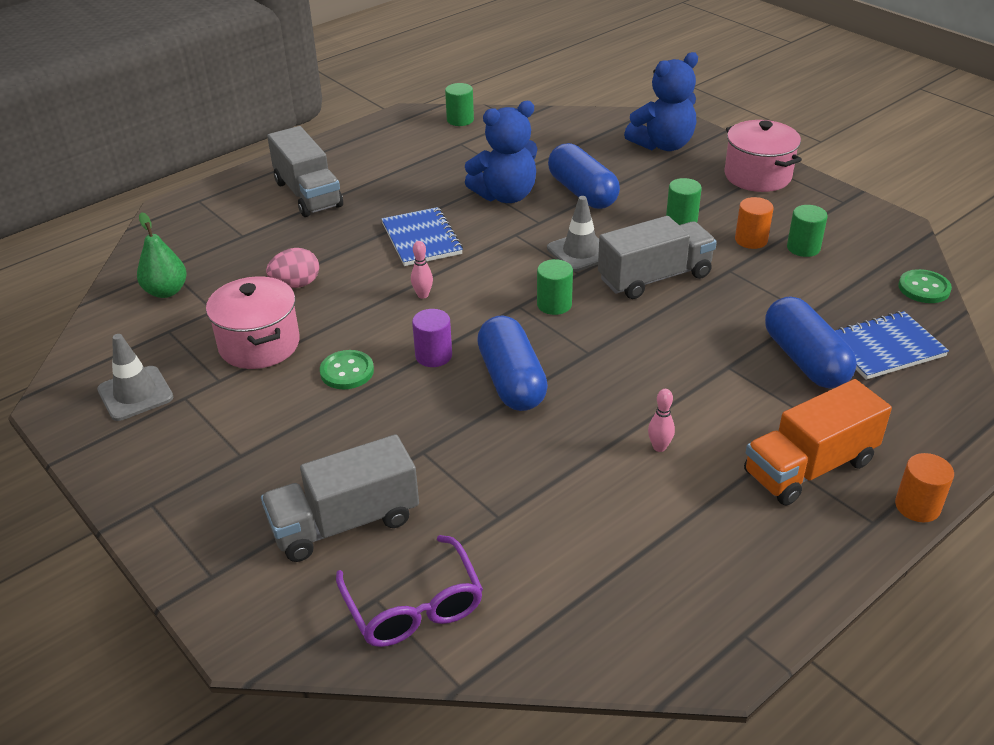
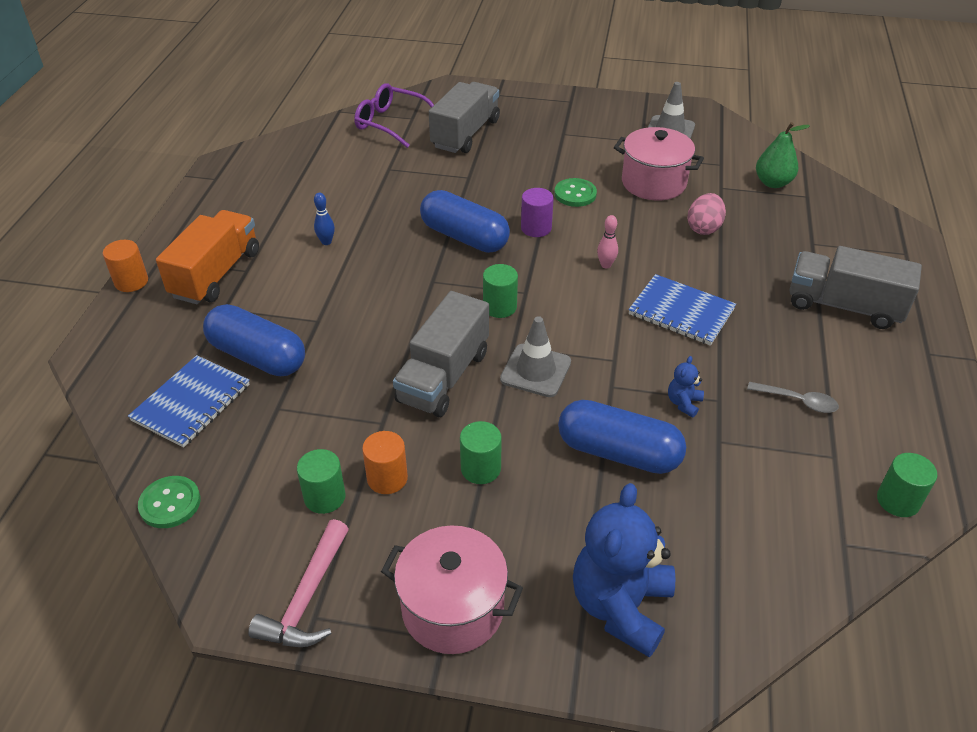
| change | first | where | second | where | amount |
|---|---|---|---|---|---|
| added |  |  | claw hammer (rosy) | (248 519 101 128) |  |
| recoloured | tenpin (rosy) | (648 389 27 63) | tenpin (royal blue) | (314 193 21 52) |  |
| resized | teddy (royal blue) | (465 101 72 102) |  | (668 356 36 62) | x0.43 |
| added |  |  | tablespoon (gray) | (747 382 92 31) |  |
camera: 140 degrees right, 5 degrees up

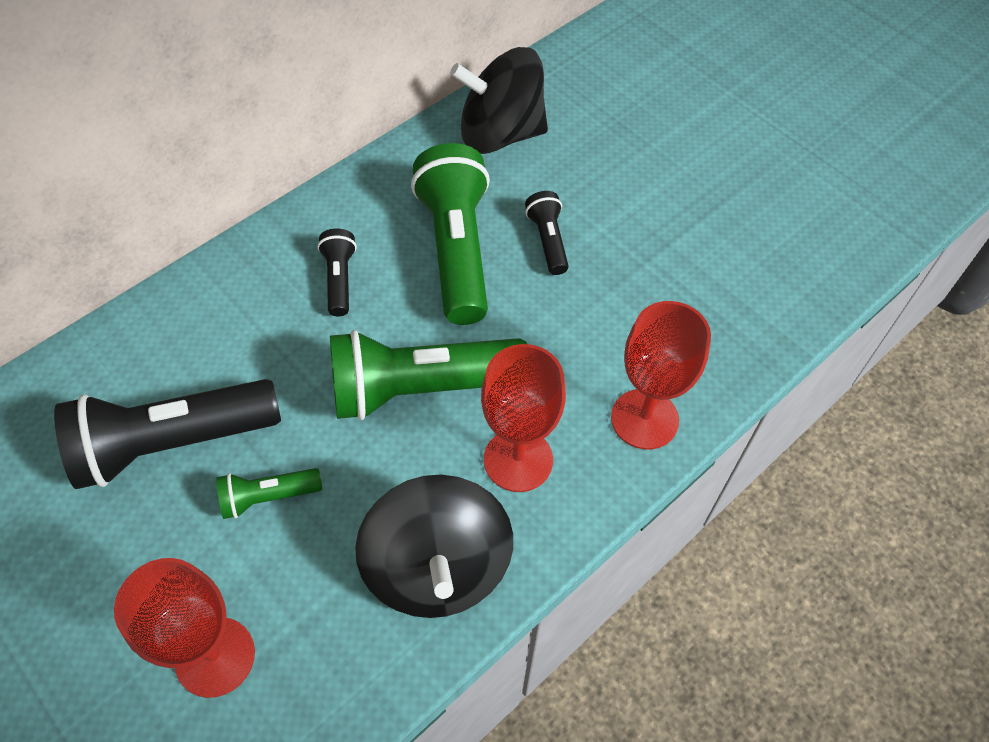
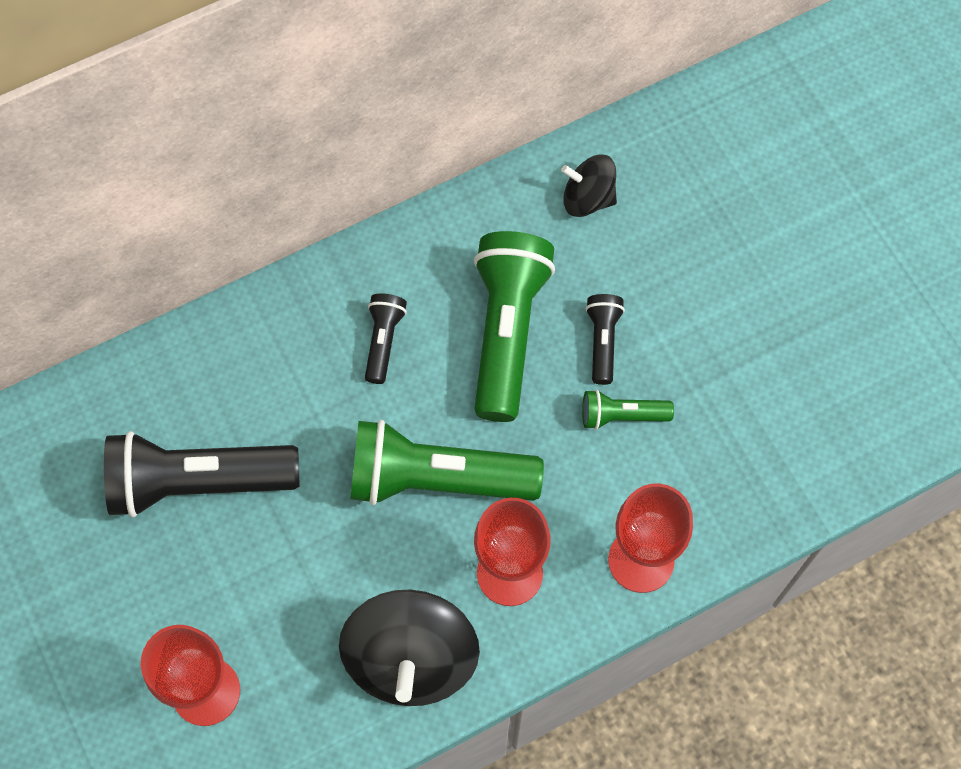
| change | first | where | second | where | amount |
|---|---|---|---|---|---|
| resized | whirligig (jet-black) | (450 47 98 107) |  | (561 155 56 62) | x0.57 |
| moved | pocket torch (leaf-green) | (216 468 106 51) |  | (582 390 92 40) |  |
camera: 15 degrees right, 10 degrees up

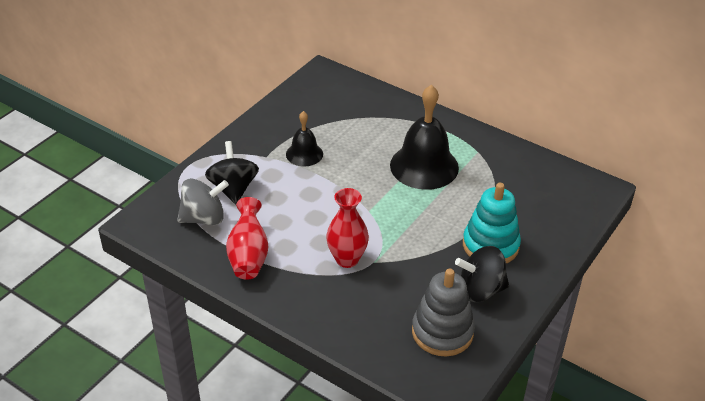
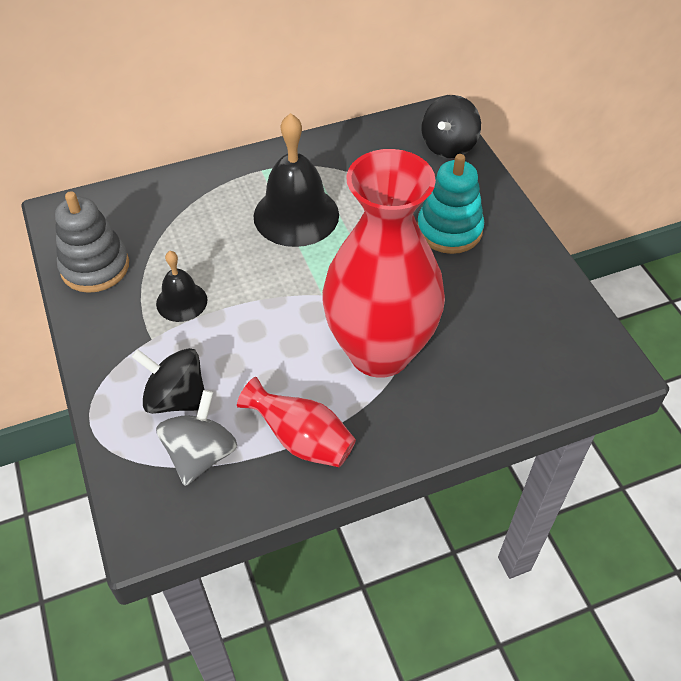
| change | first | where | second | where | amount |
|---|---|---|---|---|---|
| moved | stacking toy (gray) | (412 269 63 87) |  | (55 191 74 102) |  |
| resized | vase (scarlet) | (326 188 43 80) |  | (322 149 123 229) | x2.13 |
| moved | whirligig (jet-black) | (455 246 54 56) |  | (422 95 59 63) |  |
camera: 55 degrees left, 10 degrees up

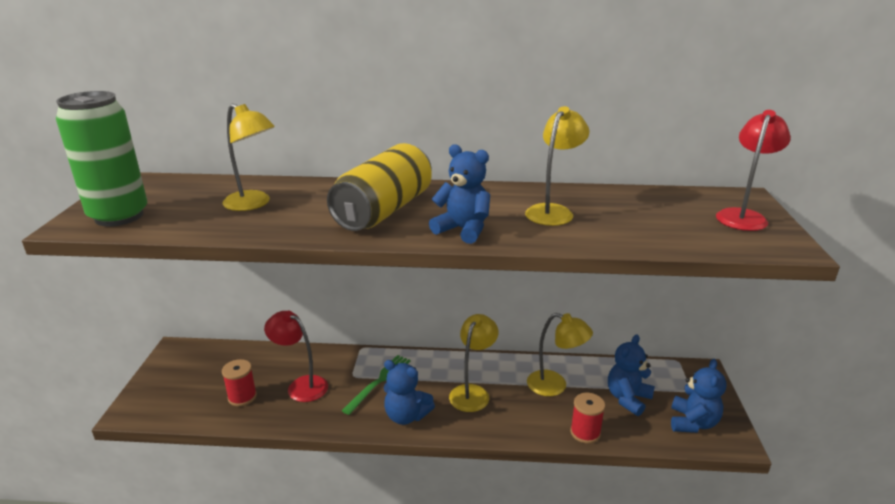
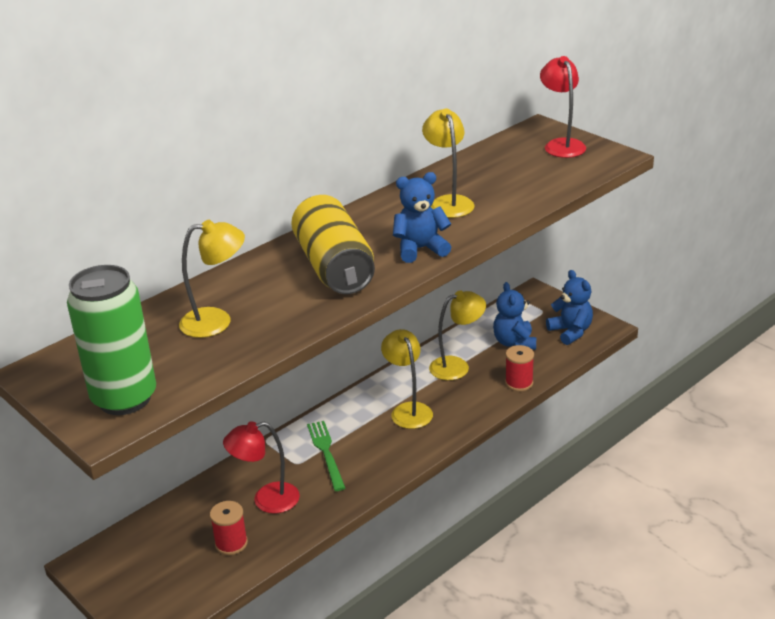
| change | first | where | second | where | amount |
|---|---|---|---|---|---|
| removed | teddy (royal blue) | (384 360 51 65) |  |  |  |
camera: 45 degrees left, 5 degrees up

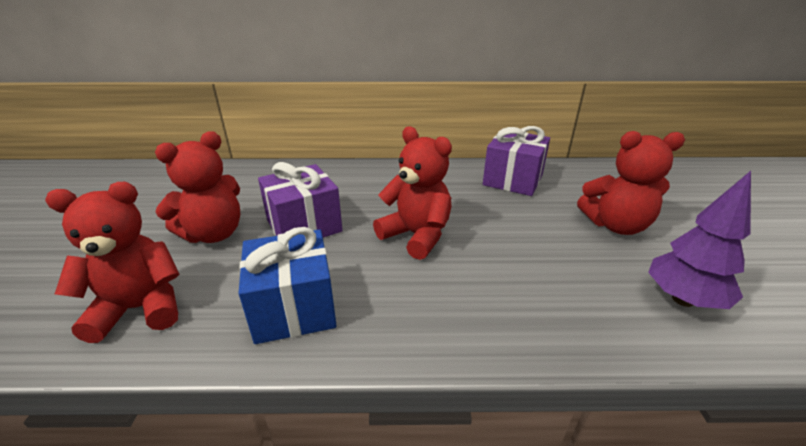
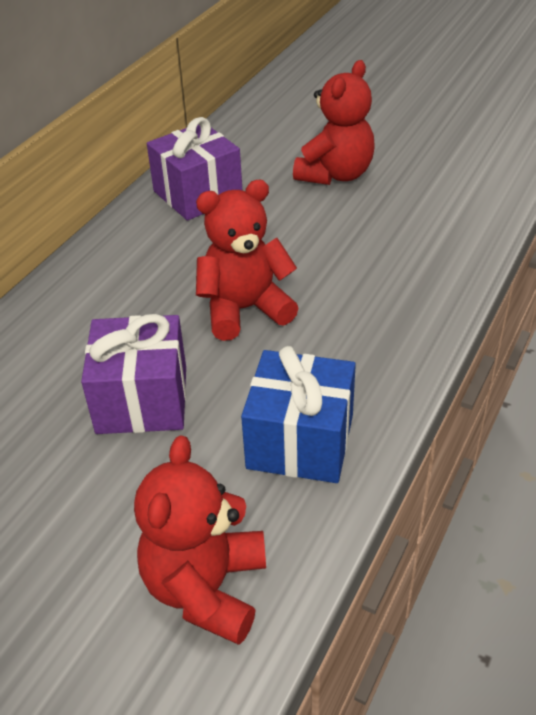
| change | first | where | second | where | amount |
|---|---|---|---|---|---|
| removed | teddy (scarlet) | (155 131 85 112) |  |  |  |
| removed | fir tree (royal purple) | (648 171 103 138) |  |  |  |
camera: 60 degrees left, 10 degrees up

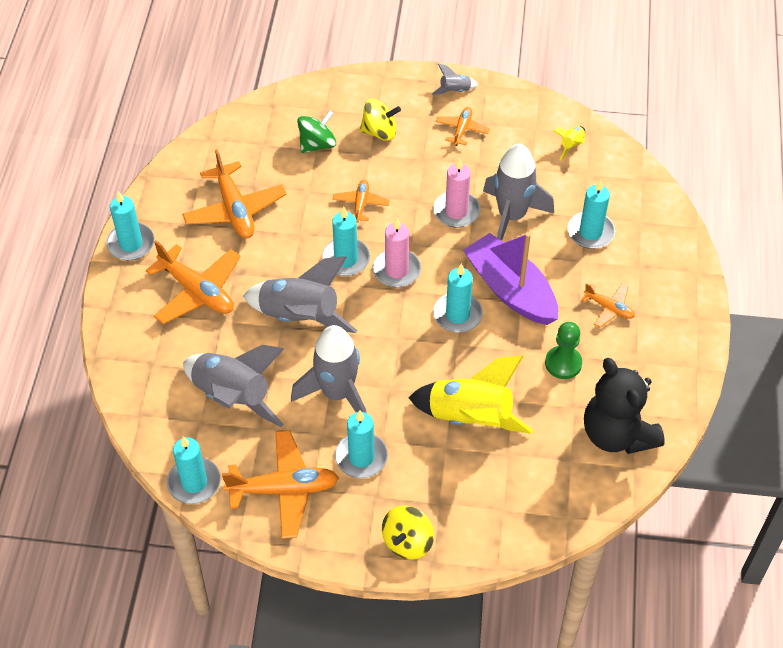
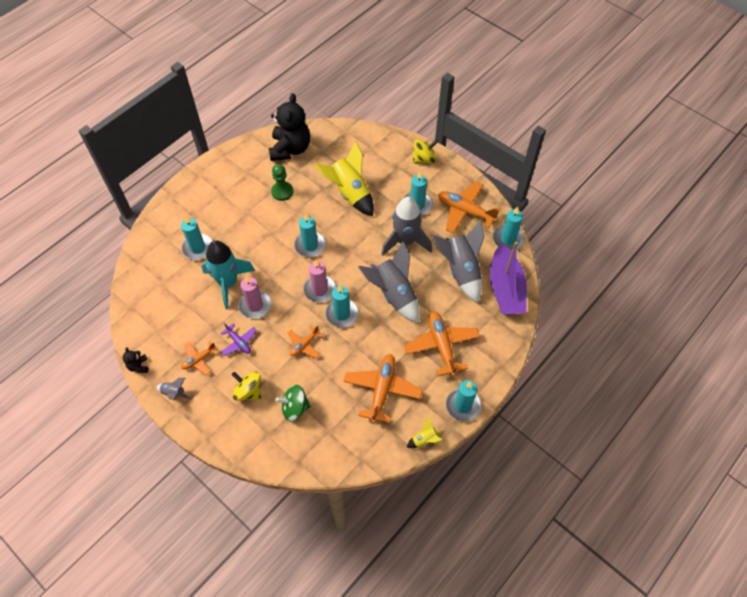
| change | first | where | second | where | amount |
|---|---|---|---|---|---|
| added |  |  | teddy (jet-black) | (123 347 25 26) |  |
| recoloured | toy rocket (gray) | (483 144 71 97) | toy rocket (teal) | (202 240 53 69) |  |
| added |  |  | aeroplane (royal purple) | (221 323 36 33) |  |
| moved | toy rocket (golden) | (553 126 32 34) |  | (407 417 36 31) |  |
| moved | boat (royal purple) | (463 233 95 92) |  | (490 241 37 74) |  |
| removed | aeroplane (orange) | (581 283 54 45) |  |  |  |
camera: 145 degrees left, 5 degrees up

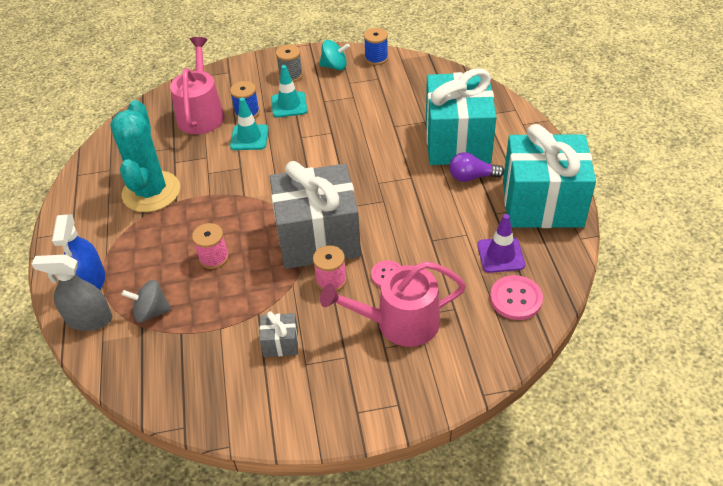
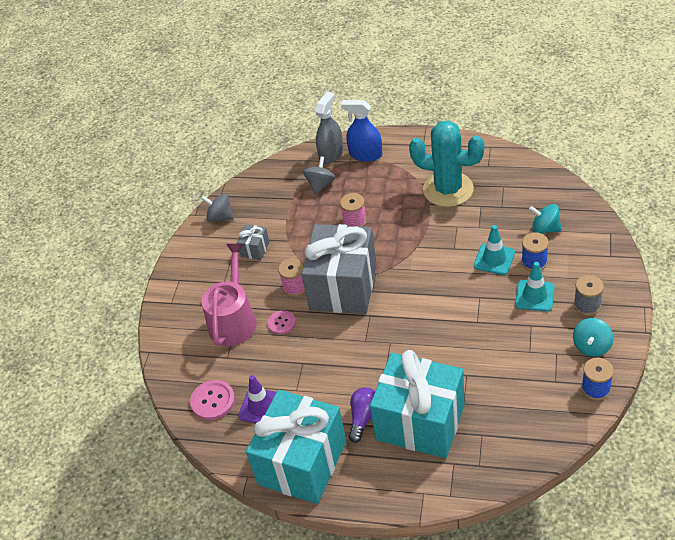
| change | first | where | second | where | amount |
|---|---|---|---|---|---|
| added |  |  | whirligig (gray) | (201 194 33 28) |  |
| replaced | watering can (rosy) | (170 37 55 97) | whirligig (teal) | (529 204 33 30) |  |
camera: 115 degrees right, 0 degrees up

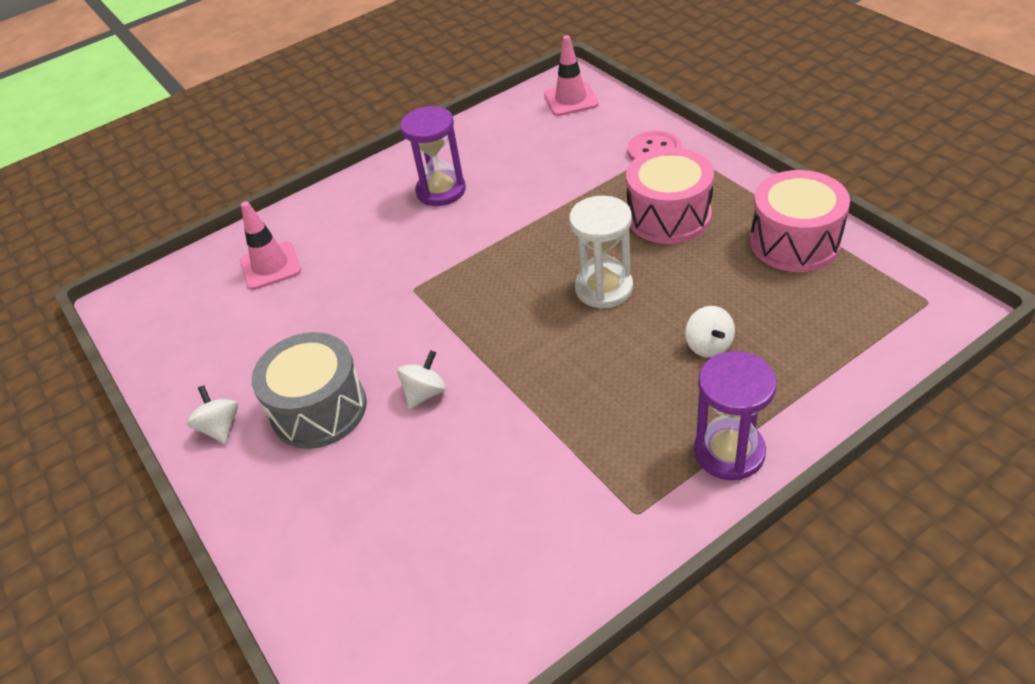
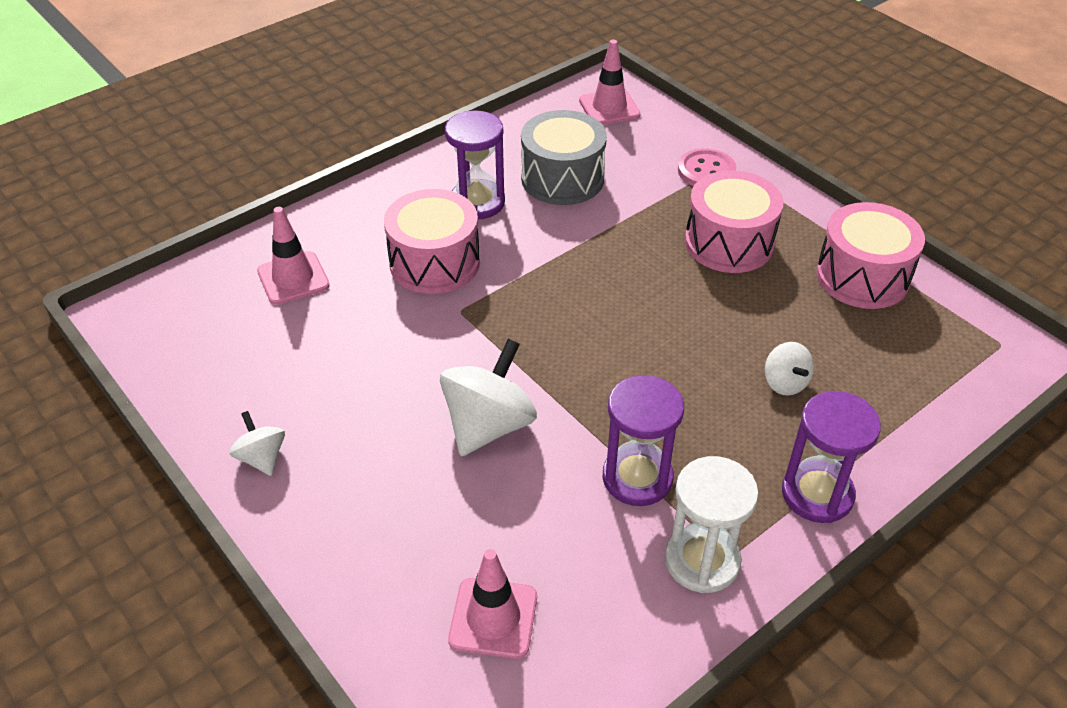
| change | first | where | second | where | amount |
|---|---|---|---|---|---|
| added |  |  | drum (rosy) | (384 189 96 105) |  |
| resized | whirligig (white) | (397 350 49 59) |  | (440 339 97 117) | x1.86 |
| added |  |  | safety cone (rosy) | (448 549 89 110) |  |
| moved | drum (gray) | (252 332 115 117) |  | (521 110 86 95) |  |
| added |  |  | sandglass (royal purple) | (603 375 81 131) |  |
| moved | sandglass (white) | (569 196 64 113) |  | (665 456 94 137) |  |
camera: 10 degrees left, 0 degrees up

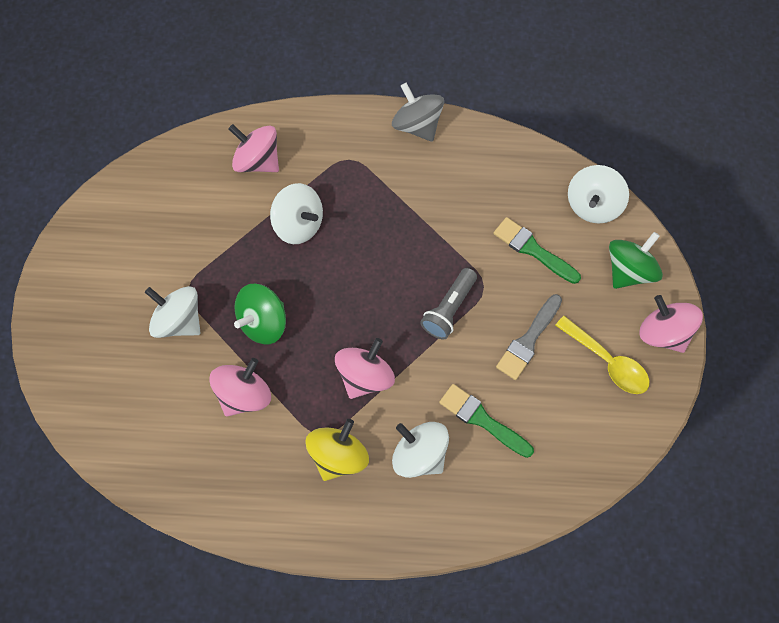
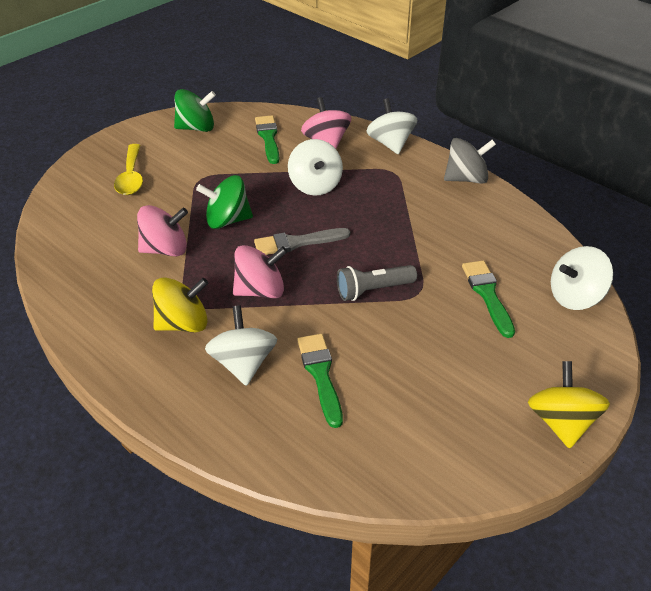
| change | first | where | second | where | amount |
|---|---|---|---|---|---|
| moved | tablespoon (golden) | (555 316 95 78) |  | (114 144 29 51) |  |
| moved | whirligig (leaf-green) | (609 232 54 57) |  | (174 89 42 43) |  |
| moved | paintbrush (gray) | (496 294 66 86) |  | (254 228 96 27) |  |
| added |  |  | paintbrush (leaf-green) | (255 115 24 49) |  |
| moved | whirligig (white) | (145 286 56 52) |  | (366 98 51 56) |  |
| turned | whirligig (gray) | (392 83 52 59) |  | (444 138 52 46) | 75 degrees clockwise |
| recoloured | whirligig (rosy) | (639 295 64 58) | whirligig (golden) | (528 361 82 88) |  |
camera: 40 degrees right, 25 degrees down

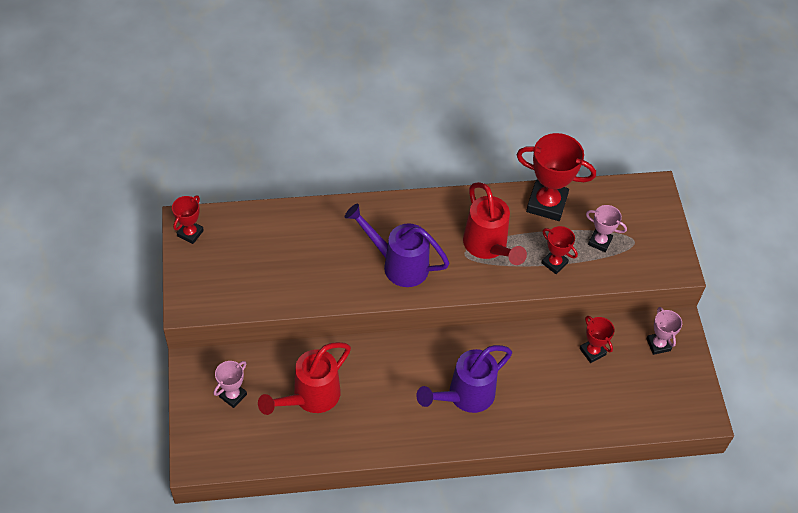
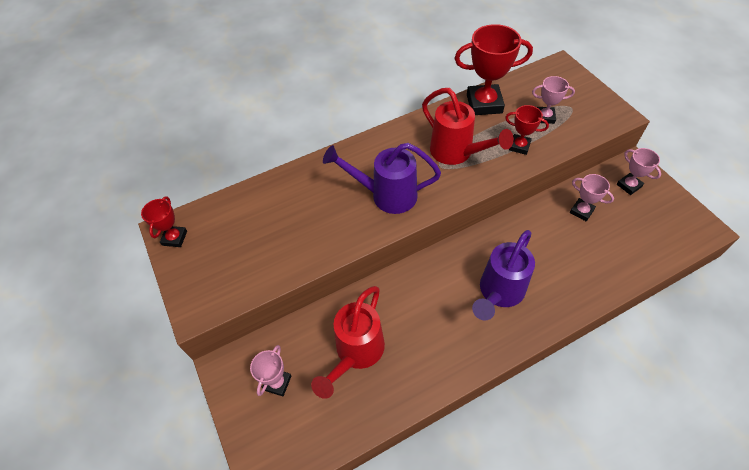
| change | first | where | second | where | amount |
|---|---|---|---|---|---|
| recoloured | prize cup (scarlet) | (580 316 35 47) | prize cup (rosy) | (570 174 44 47) |  |
camera: 15 degrees left, 0 degrees up

